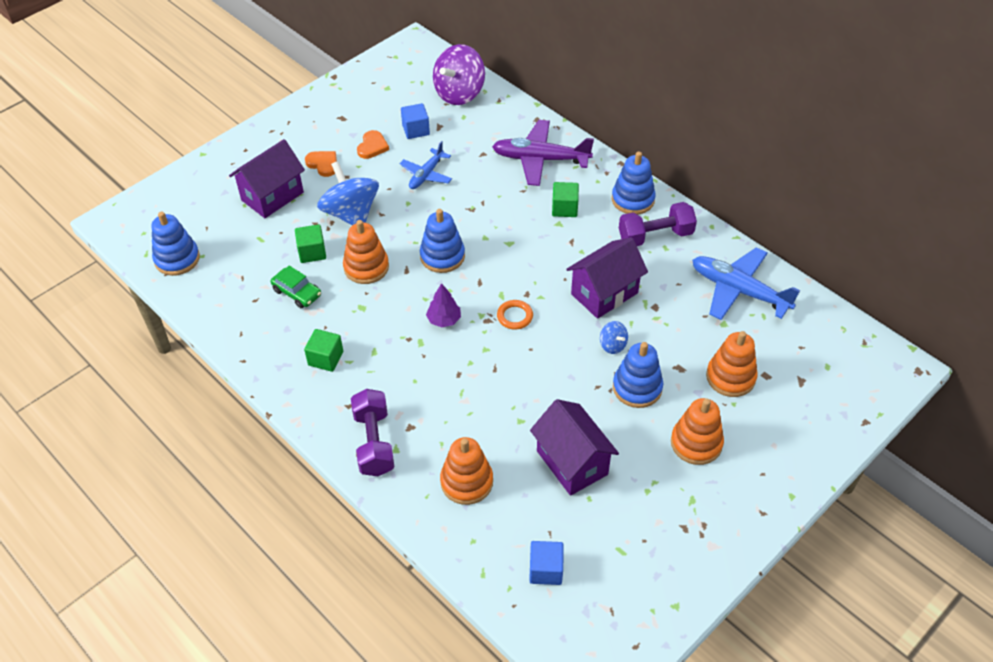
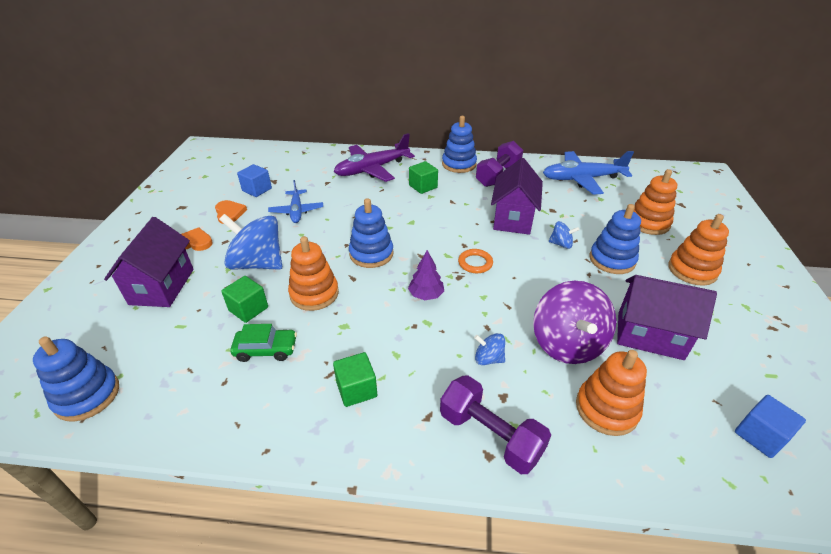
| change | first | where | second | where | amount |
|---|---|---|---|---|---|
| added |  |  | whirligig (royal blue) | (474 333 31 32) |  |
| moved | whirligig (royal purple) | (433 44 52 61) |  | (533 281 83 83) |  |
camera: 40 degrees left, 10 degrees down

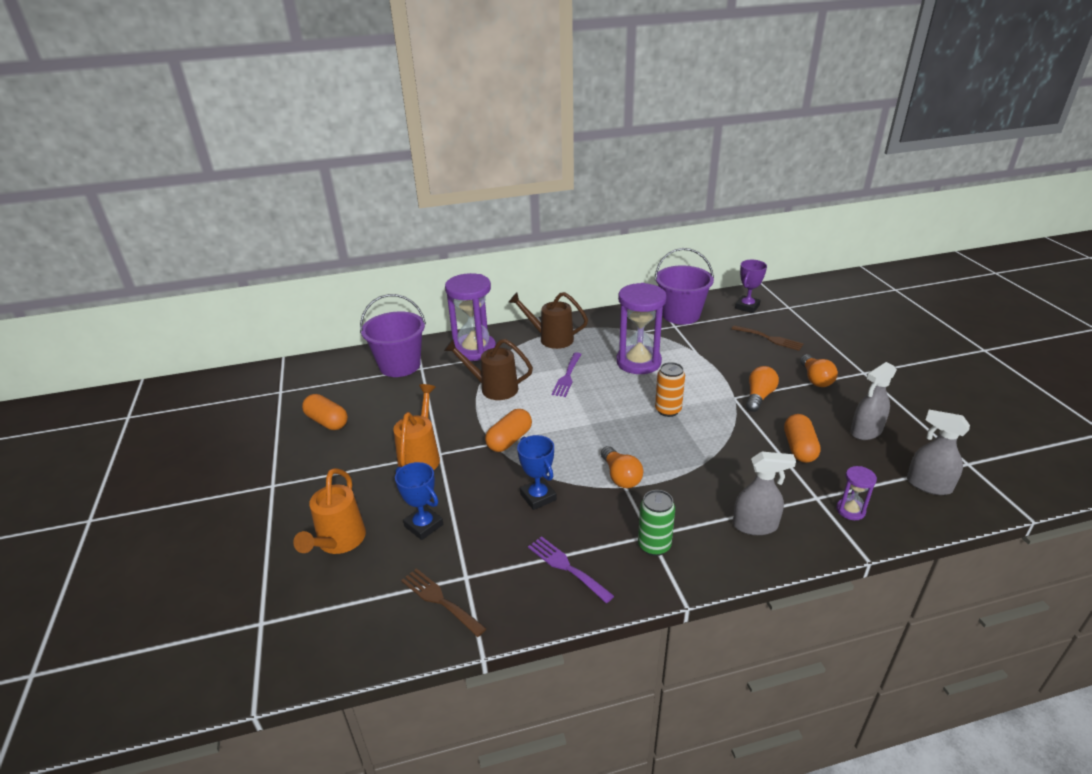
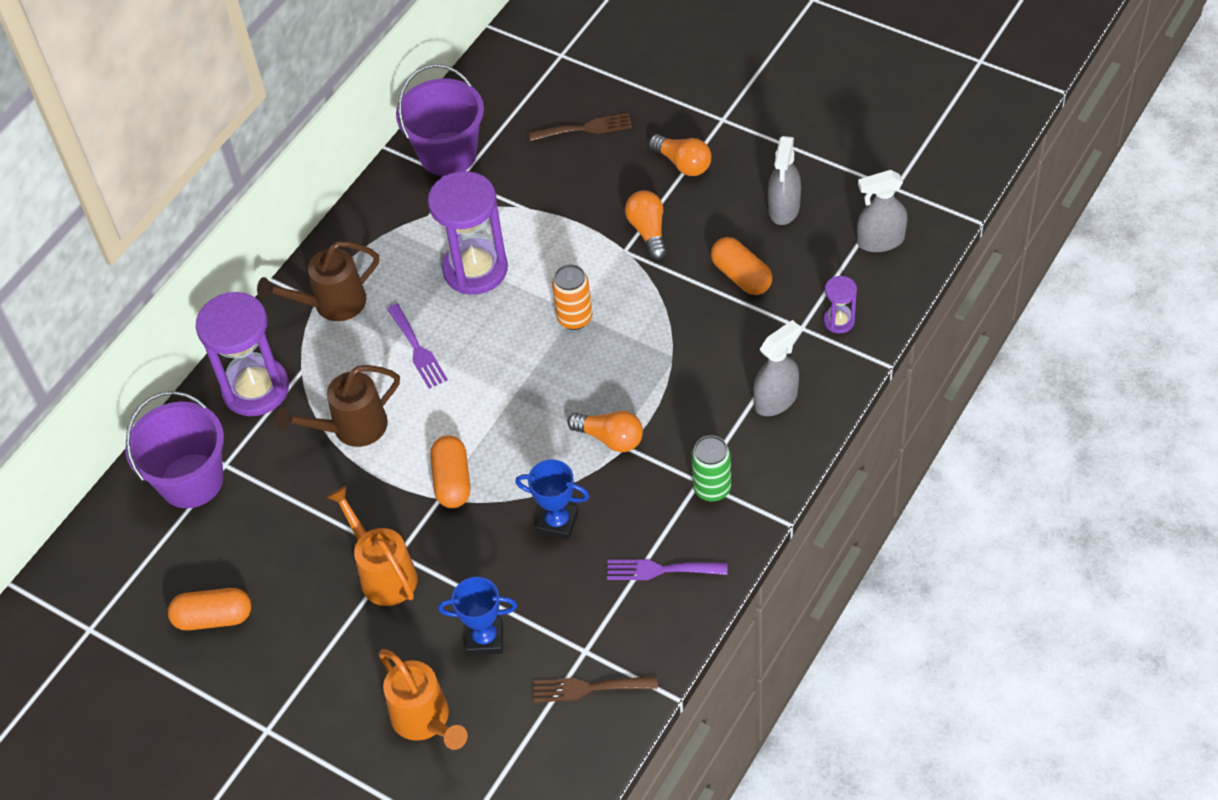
| change | first | where | second | where | amount |
|---|---|---|---|---|---|
| removed | prize cup (royal purple) | (735 260 32 53) |  |  |  |
camera: 40 degrees left, 20 degrees up

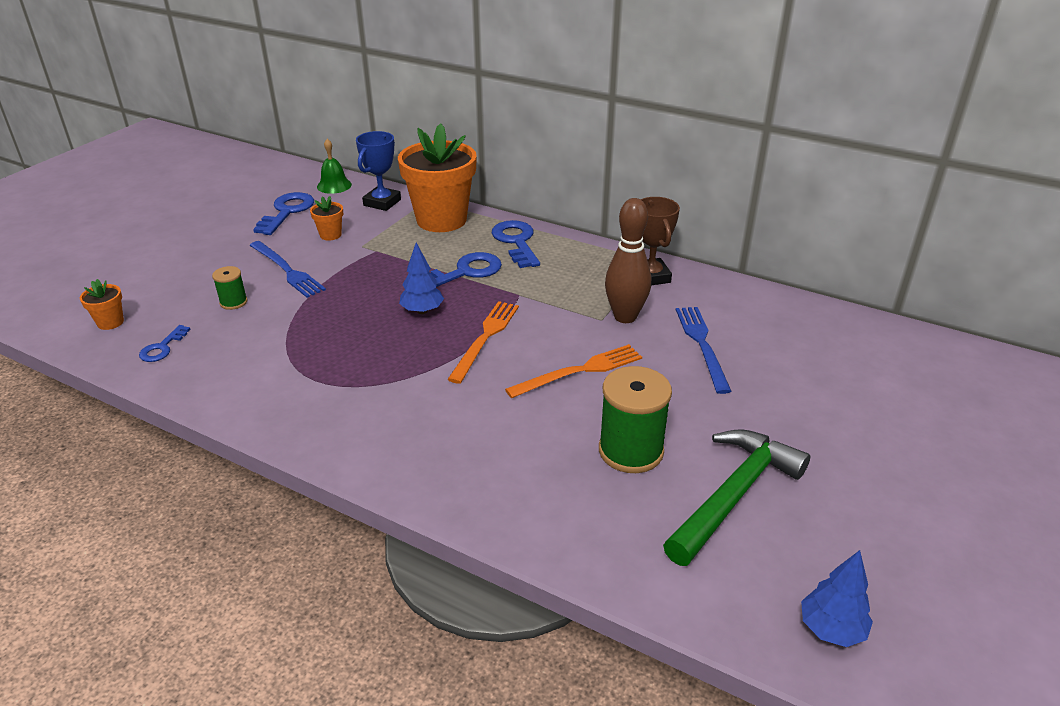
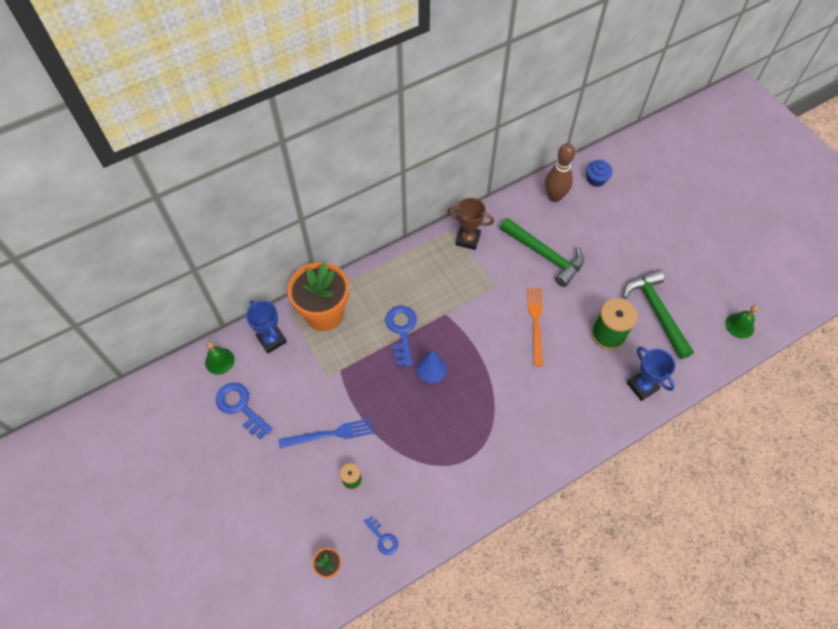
| change | first | where | second | where | amount |
|---|---|---|---|---|---|
| replaced | fork (royal blue) | (676 307 55 87) | claw hammer (leaf-green) | (500 218 84 69) |  |
| moved | tenpin (russet) | (605 198 46 125) |  | (545 143 30 59) |  |
| added |  |  | fairy cake (royal blue) | (586 160 26 27) |  |
| added |  |  | prize cup (royal blue) | (627 347 48 54) |  |
| replaced | fir tree (royal blue) | (801 550 72 97) | school bell (leaf-green) | (725 305 33 34) |  |
| removed | flower pot (orange) | (310 196 33 45) |  |  |  |
| removed | fork (orange) | (447 301 72 83) |  |  |  |
| removed | door key (royal blue) | (492 220 48 48) |  |  |  |
camera: 60 degrees left, 25 degrees up

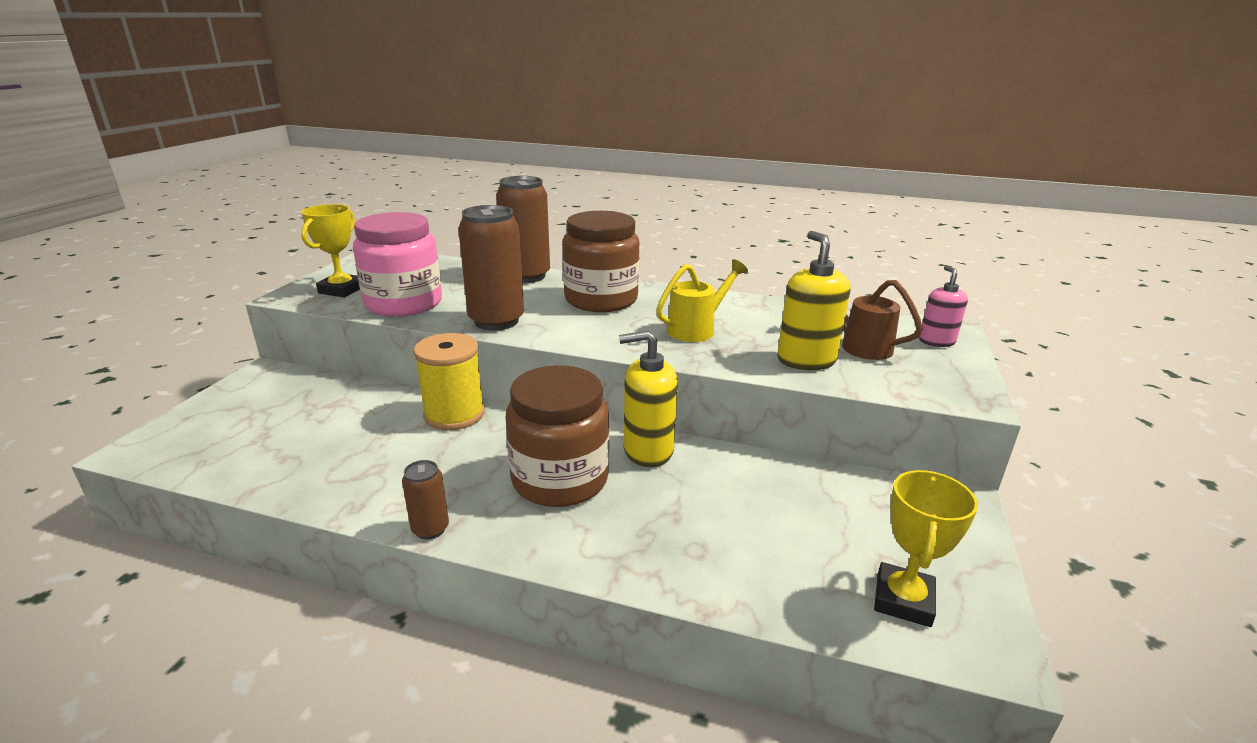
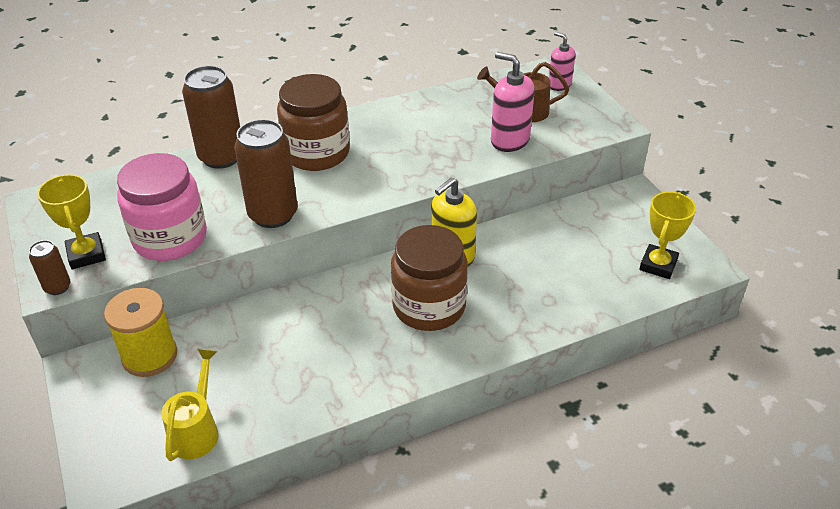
| change | first | where | second | where | amount |
|---|---|---|---|---|---|
| moved | can (russet) | (402 460 47 79) |  | (29 240 41 55) |  |
| moved | reel of thread (golden) | (413 333 71 97) |  | (104 288 73 89) |  |
| moved | watering can (golden) | (656 259 92 83) |  | (161 349 58 112) |  |
| recoloured | soap pump (golden) | (777 231 73 139) | soap pump (rosy) | (491 52 44 100) |  |
| turned | prize cup (golden) | (874 470 104 157) |  | (639 192 57 87) | 45 degrees clockwise |
camera: 40 degrees left, 15 degrees up

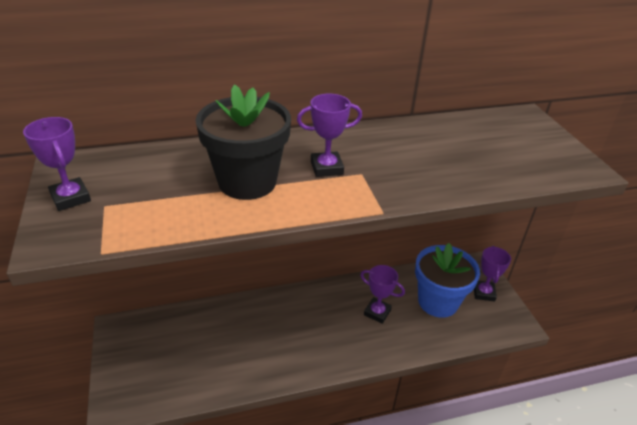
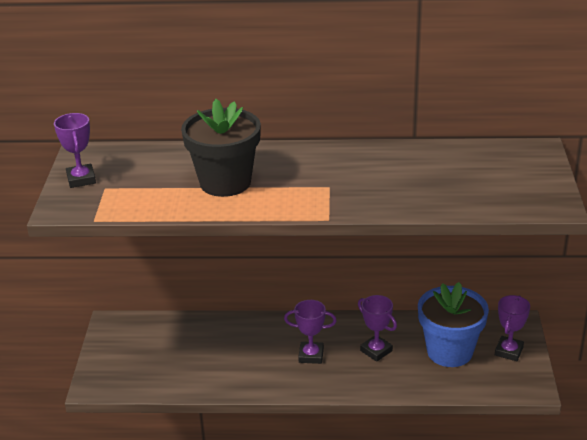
| change | first | where | second | where | amount |
|---|---|---|---|---|---|
| moved | prize cup (royal purple) | (297 94 65 83) |  | (284 300 53 64) |  |
camera: 20 degrees right, 5 degrees down

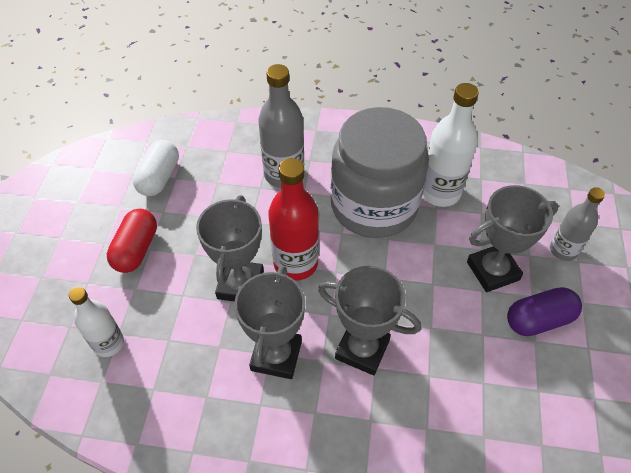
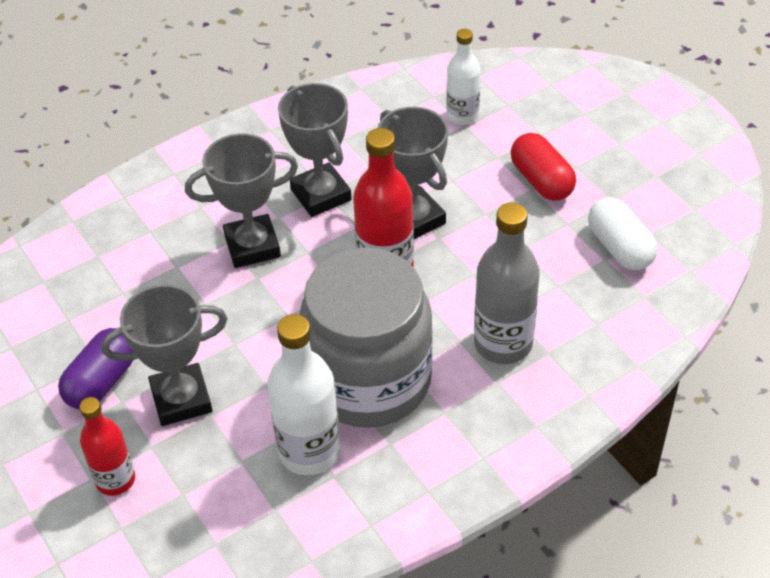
| change | first | where | second | where | amount |
|---|---|---|---|---|---|
| recoloured | flask (gray) | (550 187 55 74) | flask (scarlet) | (80 397 55 99) |  |
| turned | prize cup (gray) | (467 185 91 107) |  | (101 285 127 141) | 45 degrees clockwise |
camera: 140 degrees right, 5 degrees down

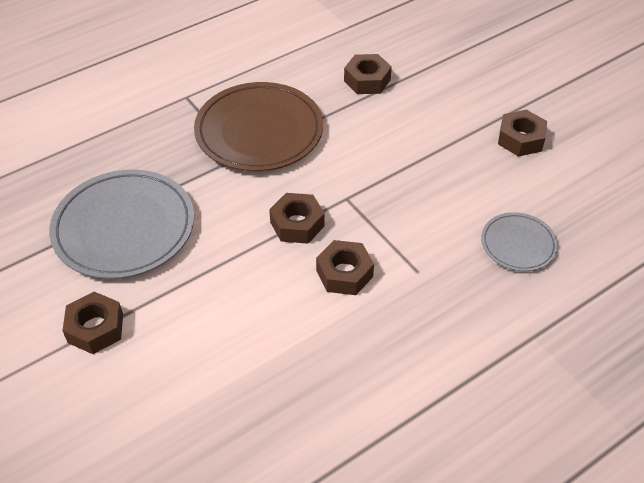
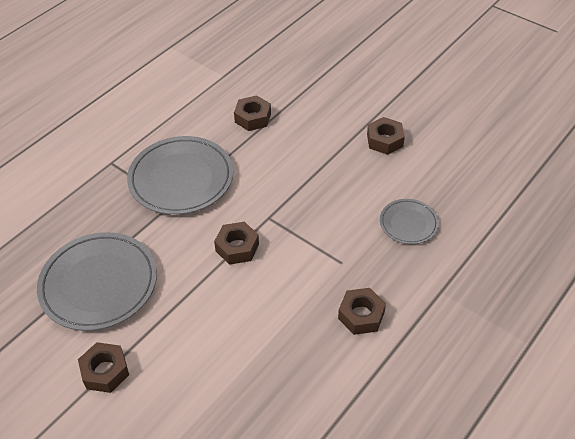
| change | first | where | second | where | amount |
|---|---|---|---|---|---|
| recoloured | dinner plate (russet) | (194 82 129 89) | dinner plate (gray) | (127 136 106 79) |  |
| moved | hex nut (russet) | (316 240 58 55) |  | (338 288 48 47) |  |
camera: 15 degrees left, 0 degrees up

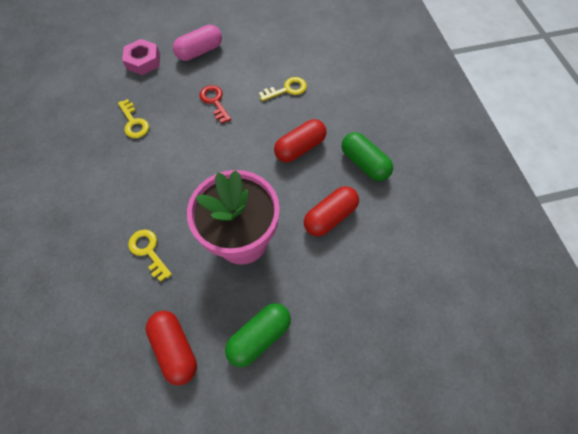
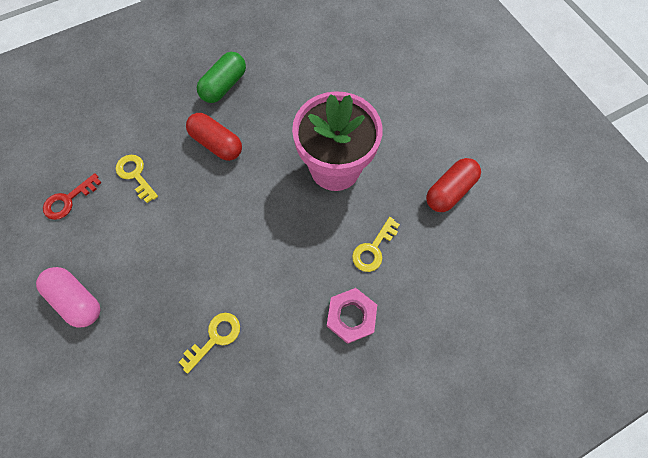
| change | first | where | second | where | amount |
|---|---|---|---|---|---|
| moved | door key (scarlet) | (199 85 32 39) |  | (43 173 59 47) |  |
| moved | hex nut (rosy) | (122 39 38 36) |  | (327 288 50 56) |  |
| removed | pill (leaf-green) | (225 303 66 64) |  |  |  |
| removed | pill (scarlet) | (304 186 55 50) |  |  |  |
camera: 105 degrees left, 5 degrees up

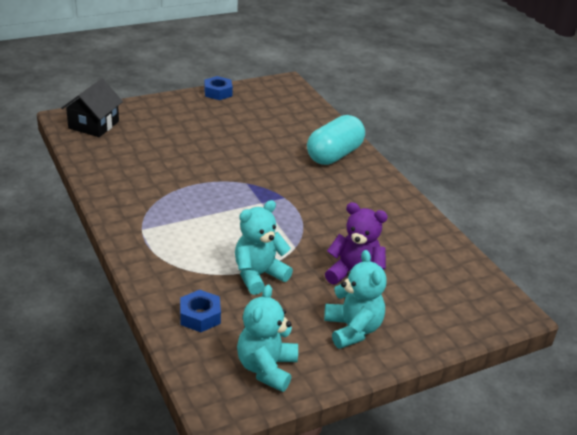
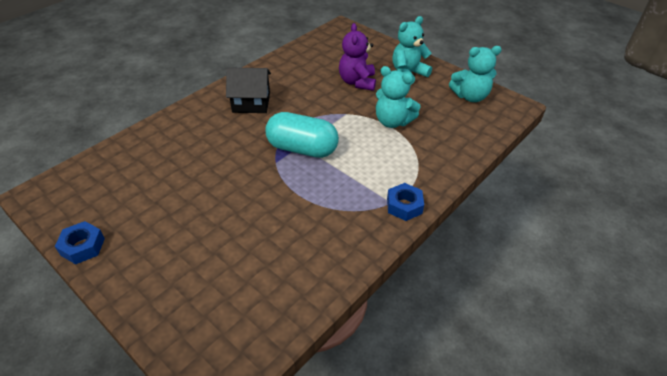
| change | first | where | second | where | amount |
|---|---|---|---|---|---|
| moved | house (jet-black) | (61 79 62 58) |  | (226 68 45 45) |  |
| moved | pill (teal) | (307 115 58 50) |  | (265 112 74 46) |  |
| moved | hex nut (royal blue) | (180 290 41 42) |  | (387 183 37 38) |  |
camera: 110 degrees left, 10 degrees up

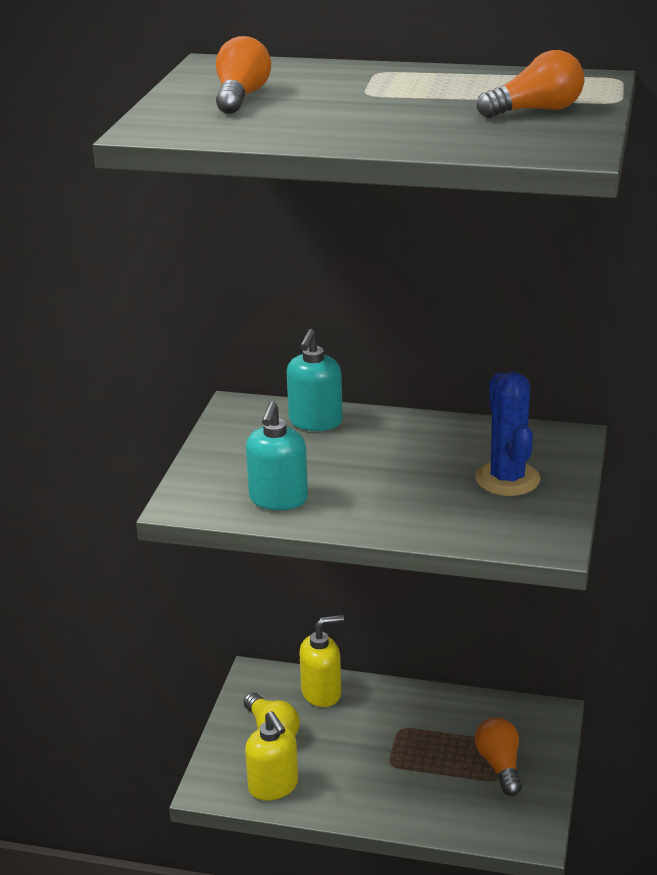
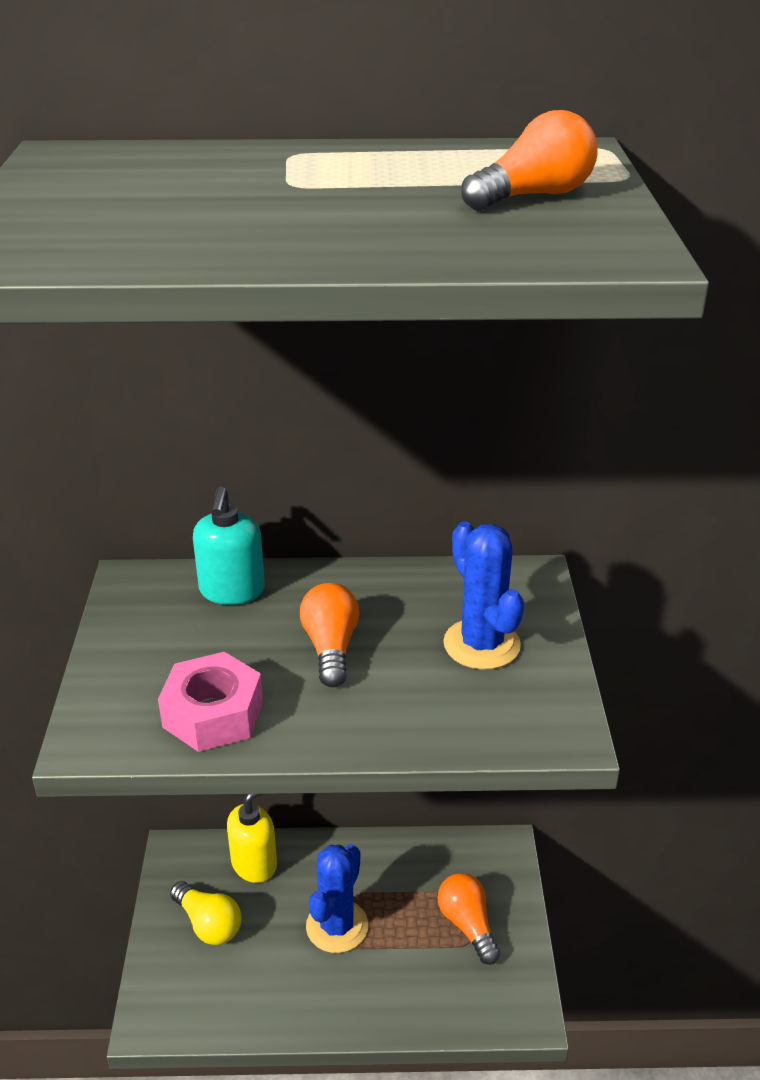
| change | first | where | second | where | amount |
|---|---|---|---|---|---|
| replaced | soap pump (teal) | (246 401 62 109) | hex nut (rosy) | (158 652 105 100) |  |
| moved | lightbulb (orange) | (216 36 55 78) |  | (300 583 60 104) |  |
| added |  |  | prickly plant (royal blue) | (306 844 62 109) |  |
| removed | soap pump (golden) | (245 711 53 90) |  |  |  |
camera: 15 degrees left, 5 degrees up

